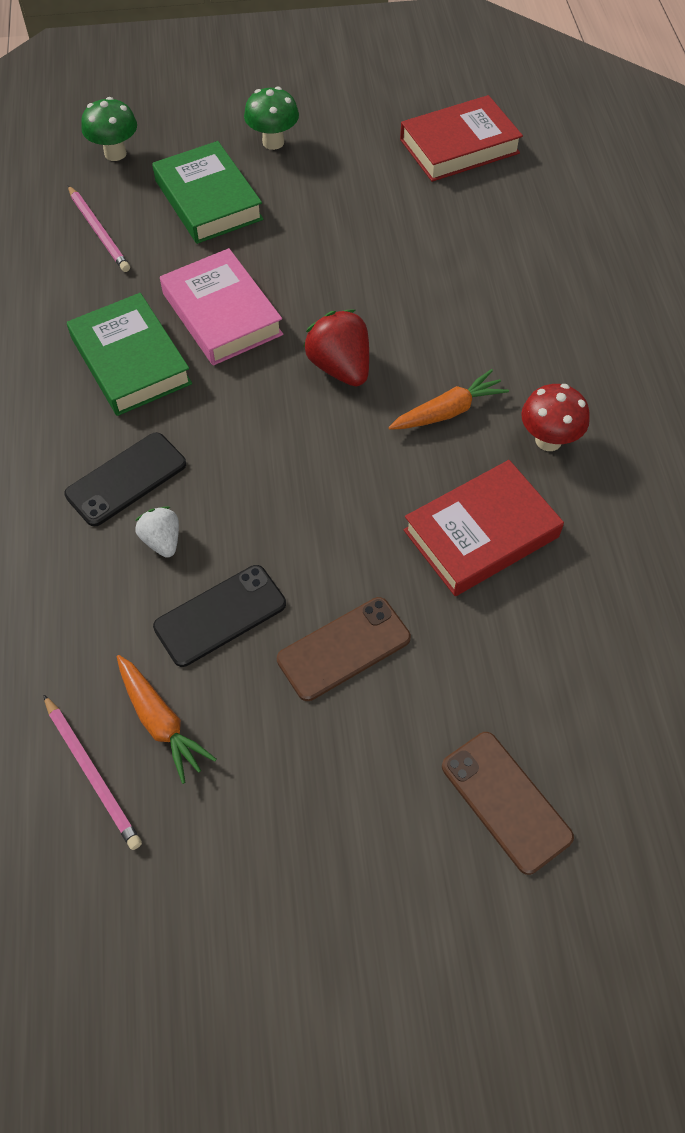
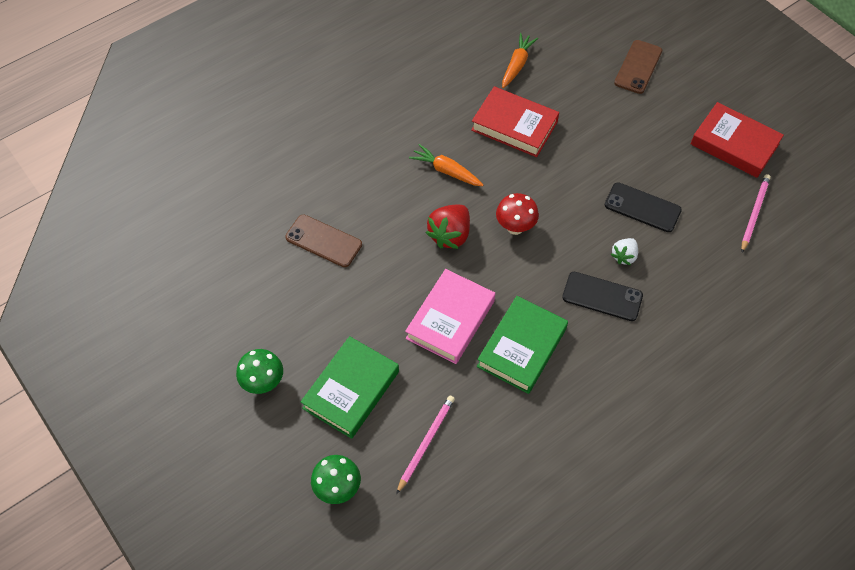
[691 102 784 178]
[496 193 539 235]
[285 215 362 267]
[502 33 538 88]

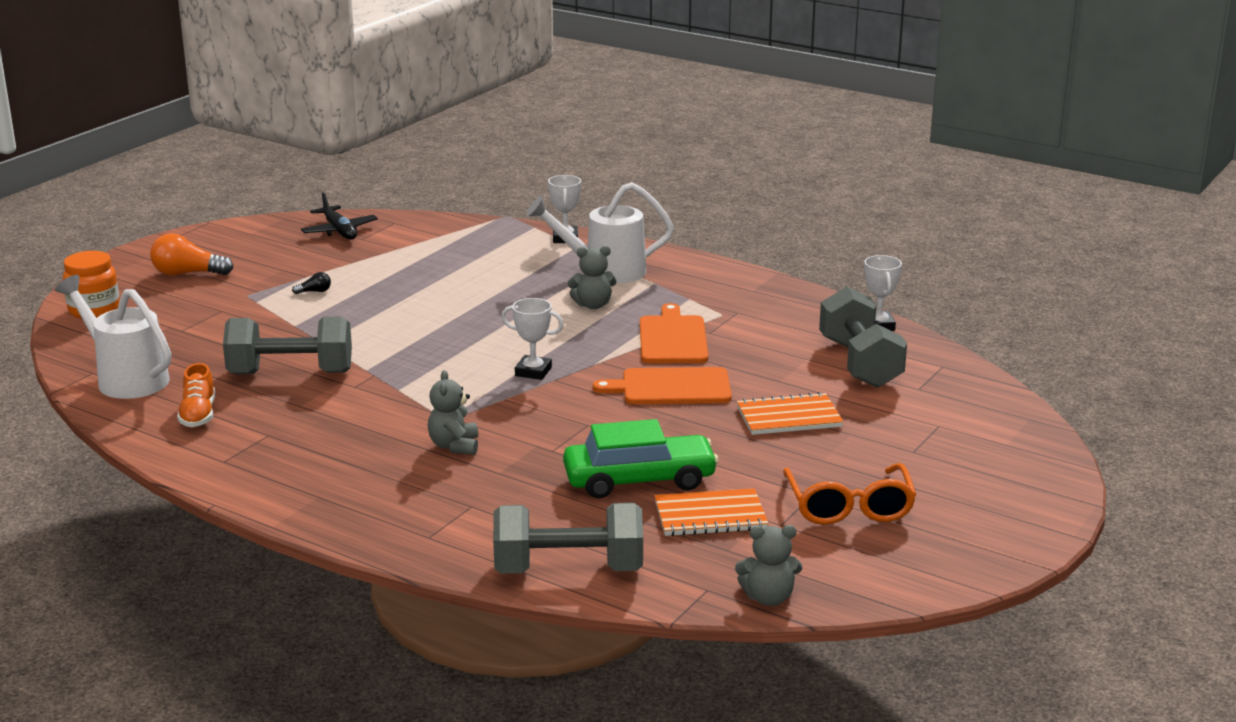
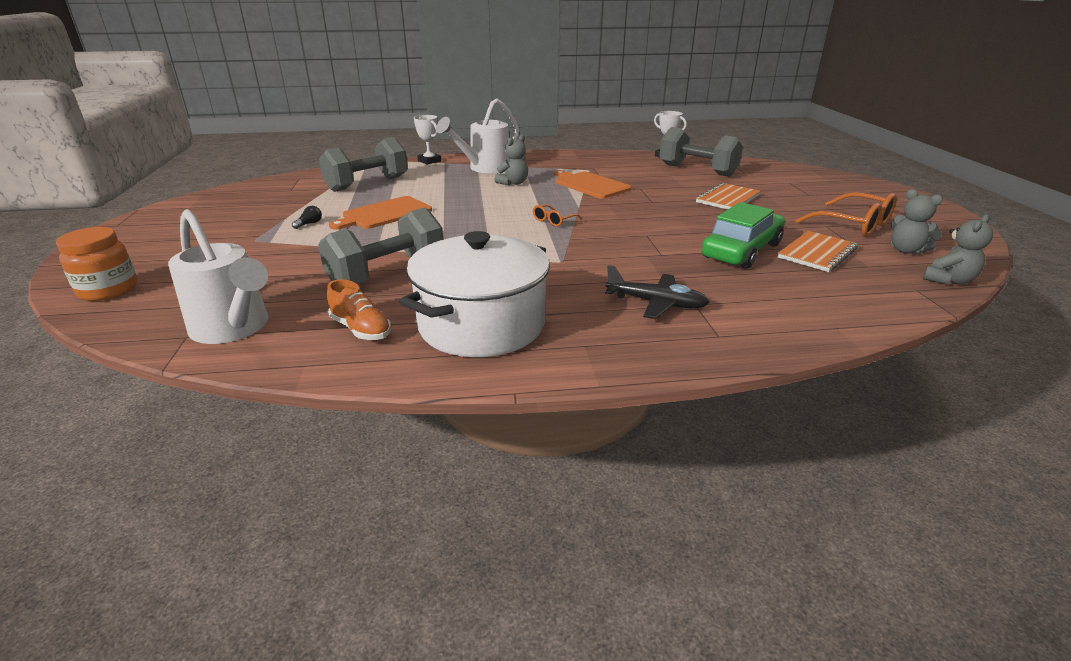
[605 265 710 319]
[150 233 233 275] (first image)
[168 209 269 344]
[533 204 582 227]
[329 196 432 230]
[890 189 943 254]
[319 137 408 192]
[400 231 550 357]

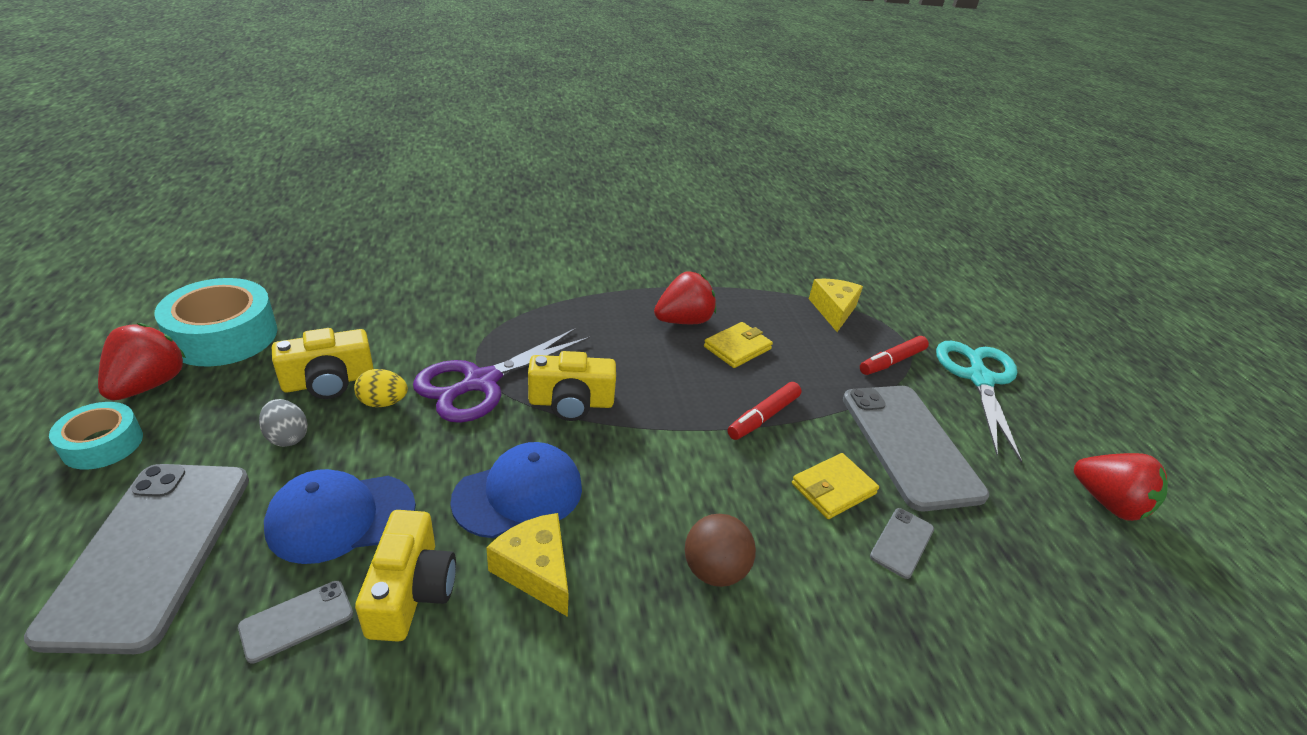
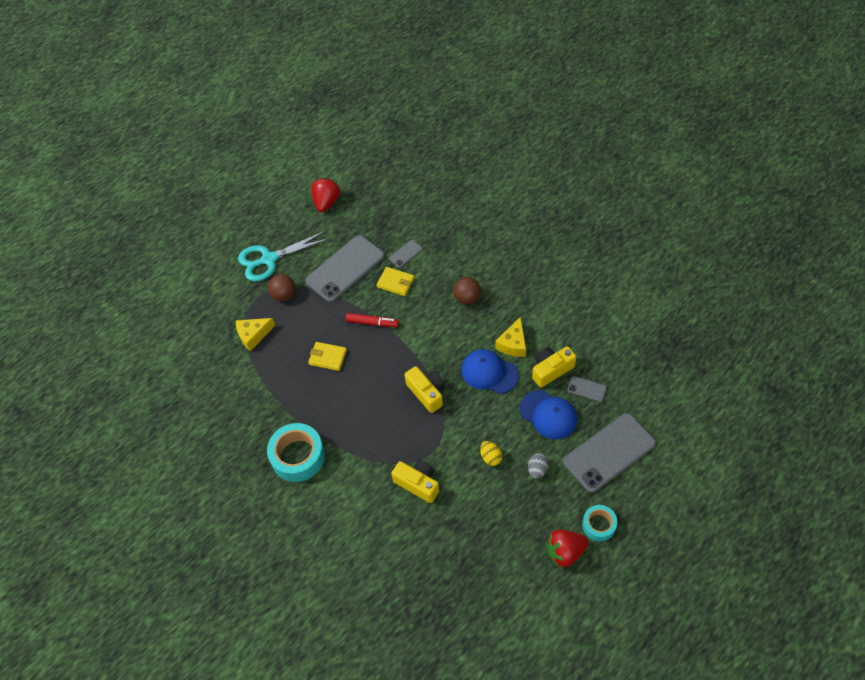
[654 271 716 324] (first image)
[267 423 325 482]
[391 460 439 503]
[413 328 590 423] (first image)
[268 274 295 301]
[389 240 423 268]

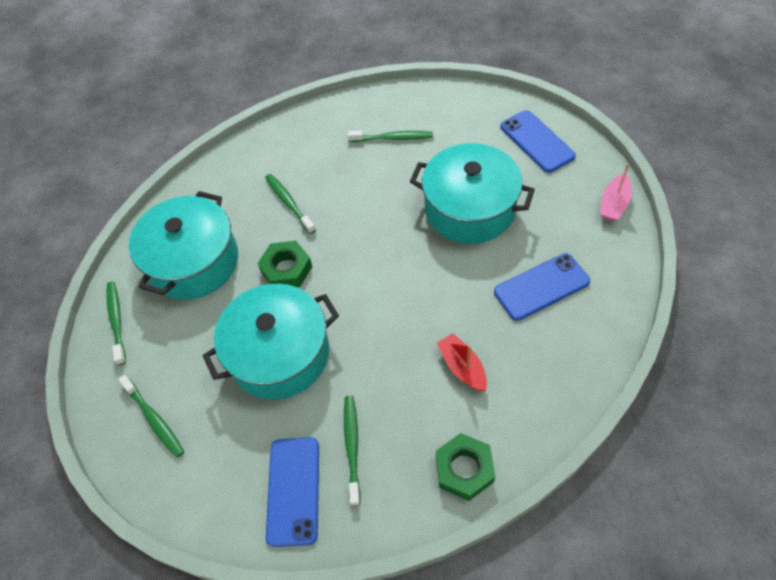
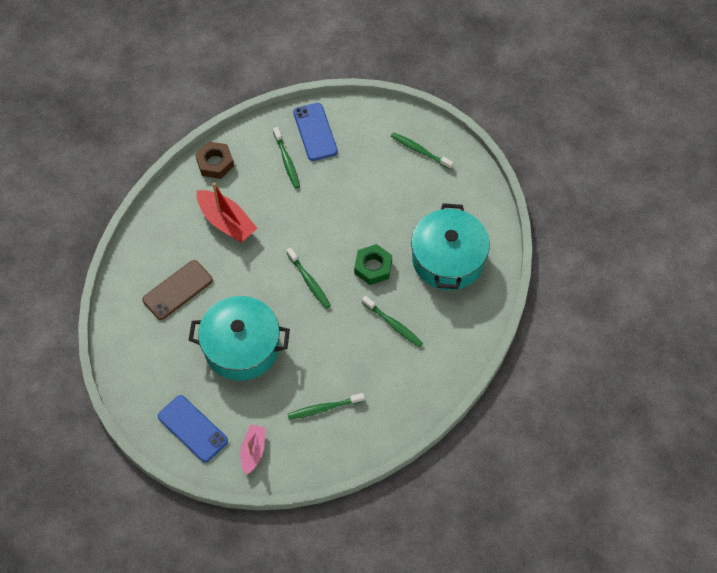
[240 425 265 475]
[142 260 213 320]
[286 248 331 309]
[203 284 339 399] (first image)
[197 182 257 243]
[195 141 234 179]

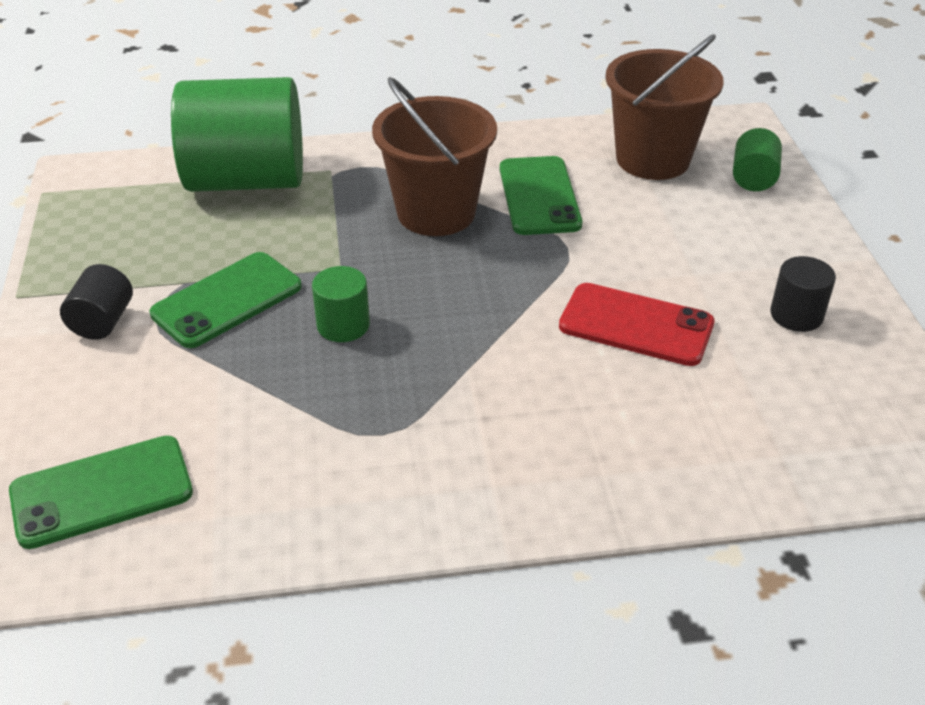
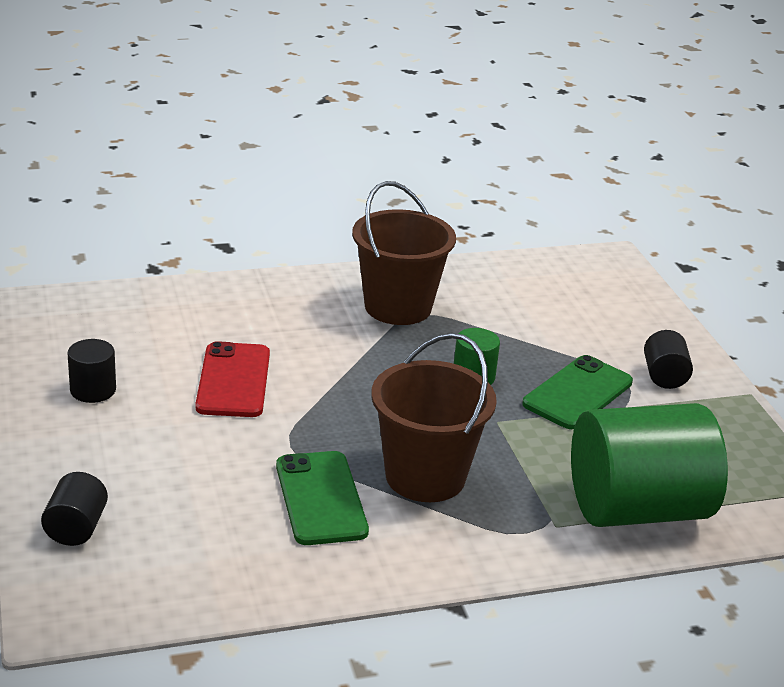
[352 181 456 325]
[41 472 108 546]
[196 341 270 417]
[9 436 193 549] (first image)

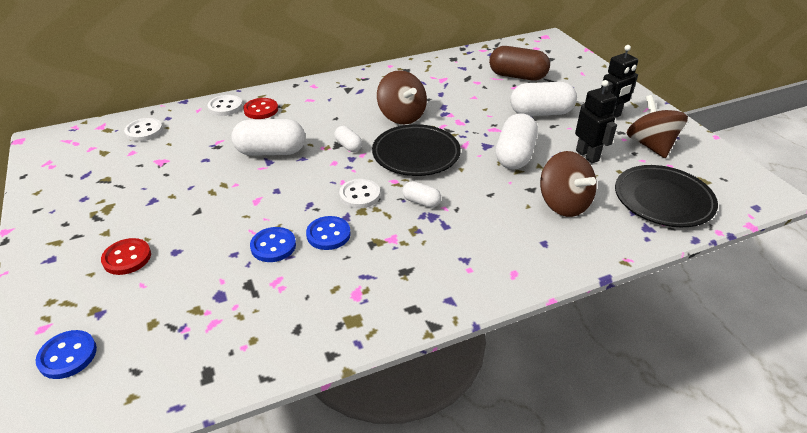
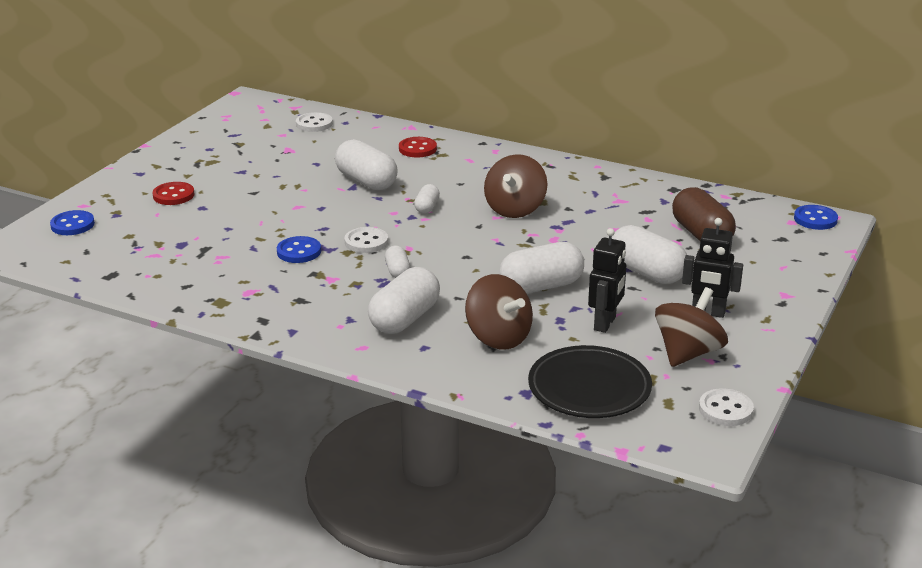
[699 388 754 426]
[372 124 461 176] (first image)
[465 274 533 350]
[794 205 838 230]
[368 267 440 334]

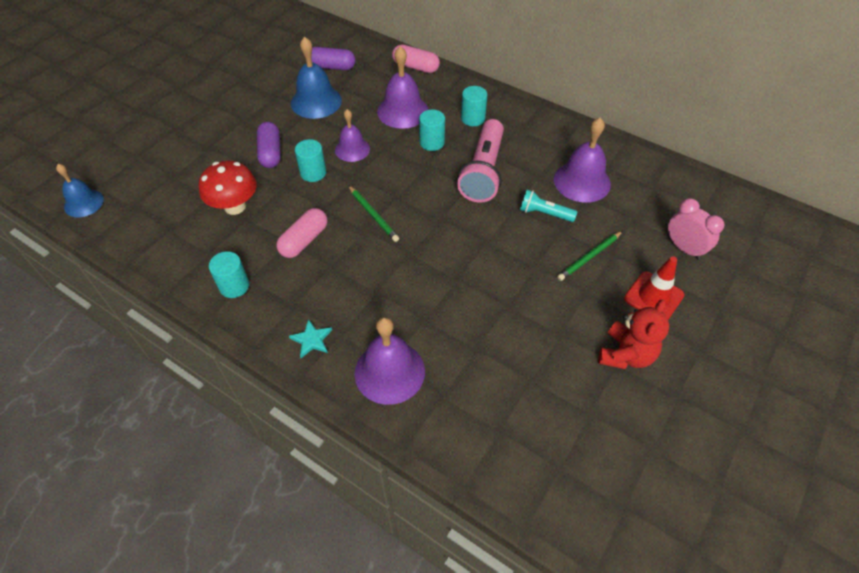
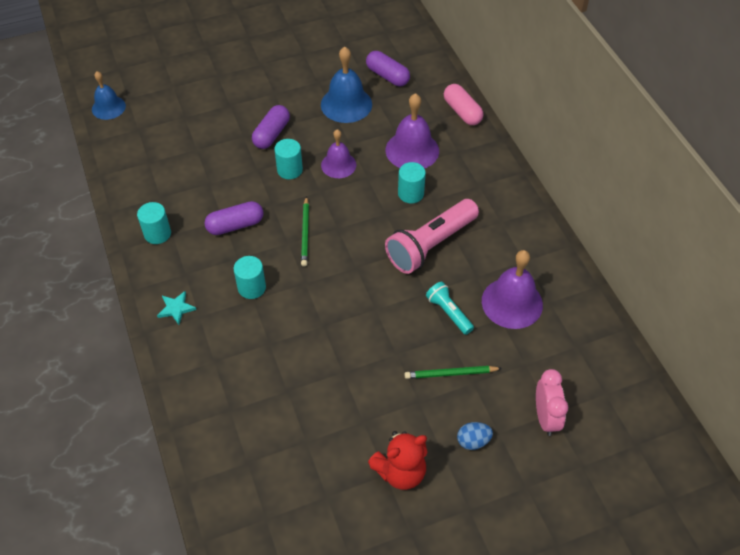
[234 256 266 299]
[198 161 257 215] (first image)
[205 201 264 235]
[457 422 493 450]
[354 317 425 405] (first image)

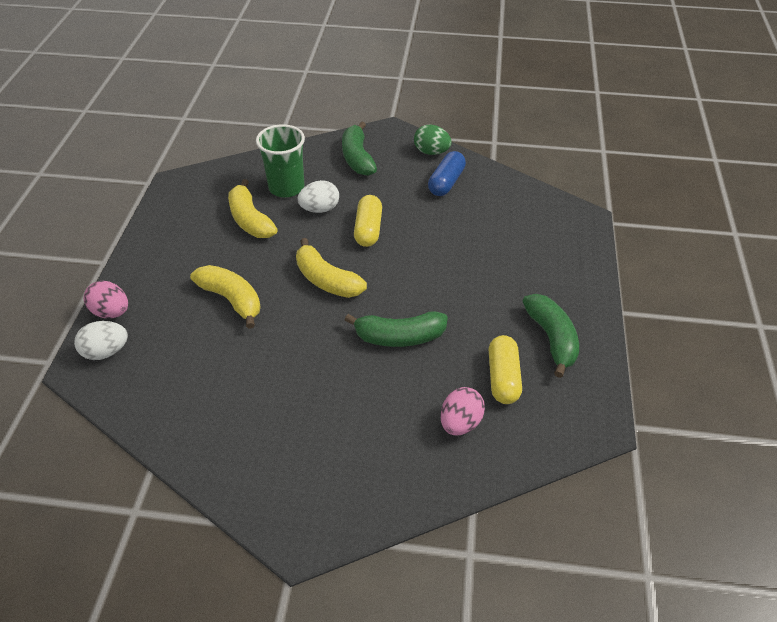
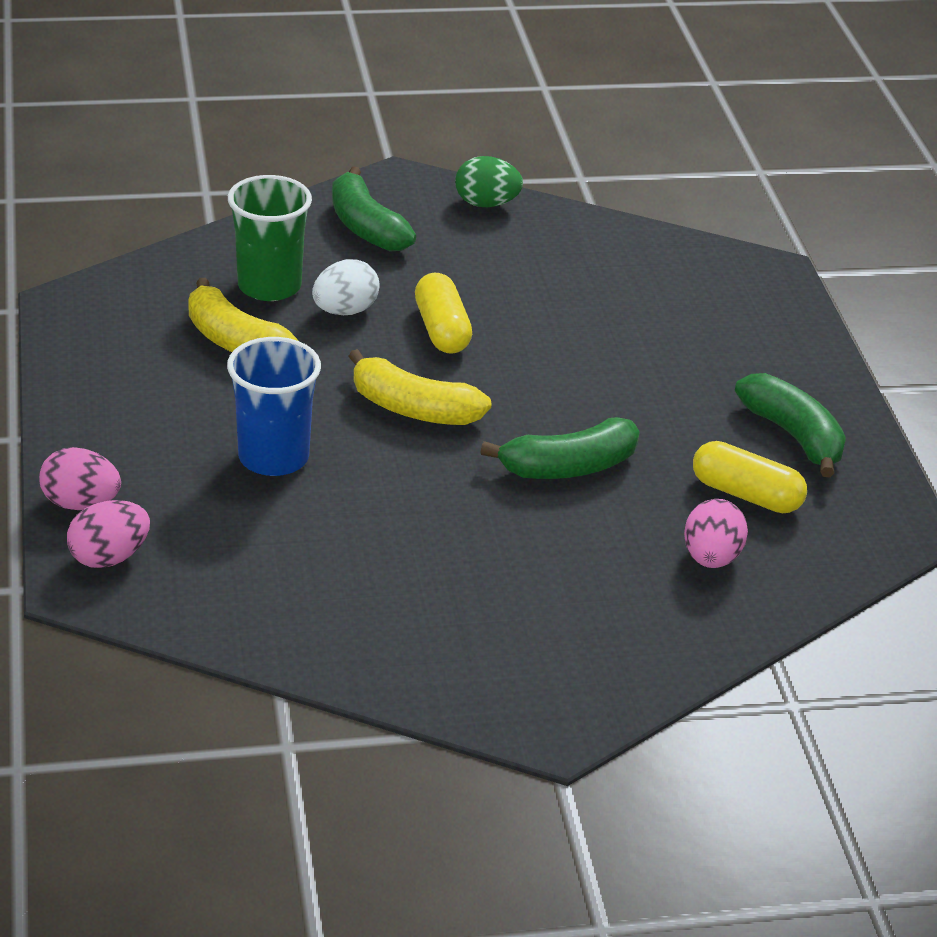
[428 151 466 196] (first image)
[227 337 321 476]
[67 500 150 568]
[693 441 807 513]

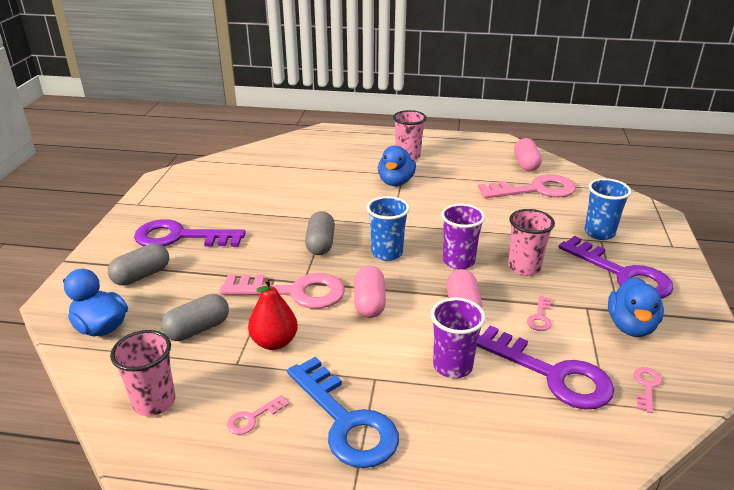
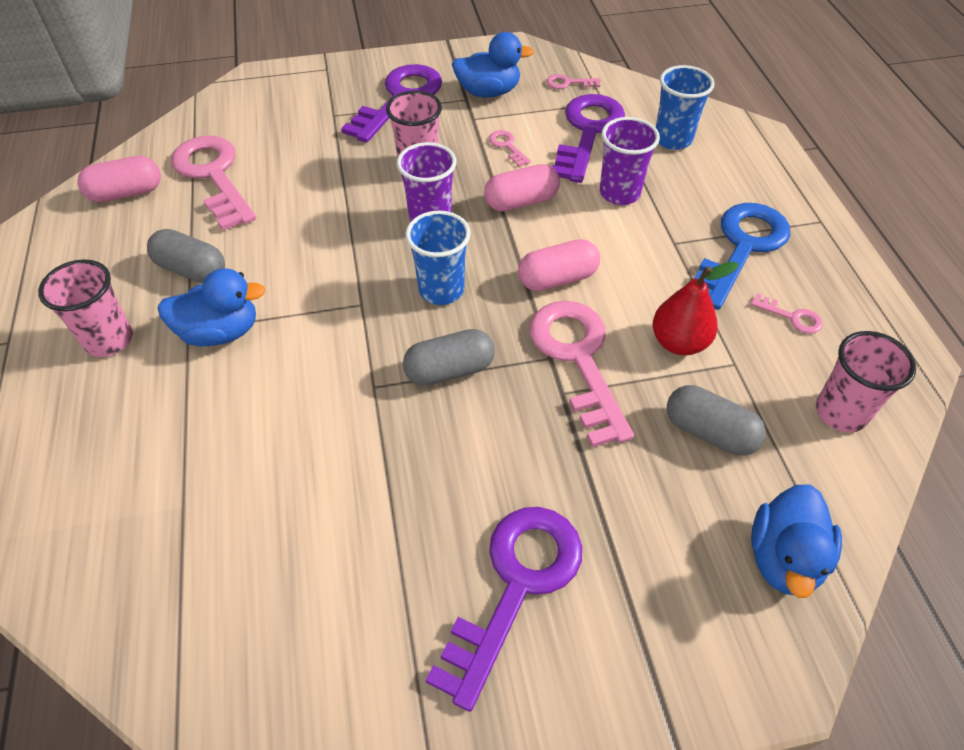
[656 65 714 150]
[426 507 582 712]
[147 229 225 283]
[489 130 531 167]

